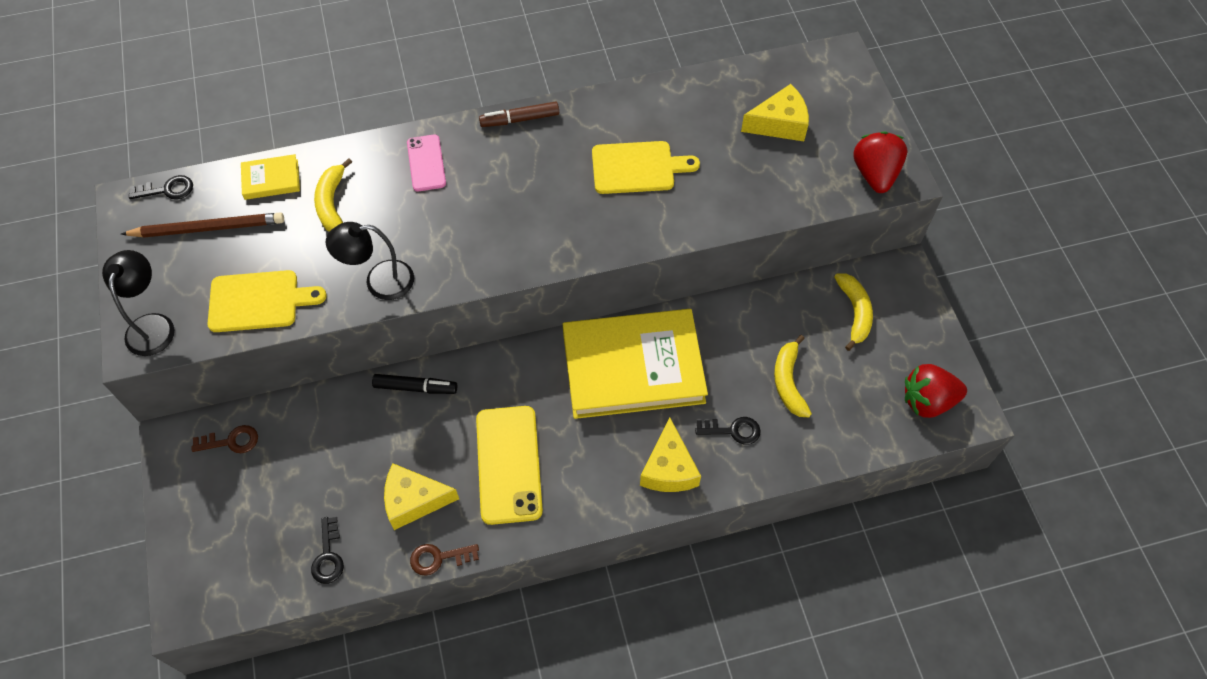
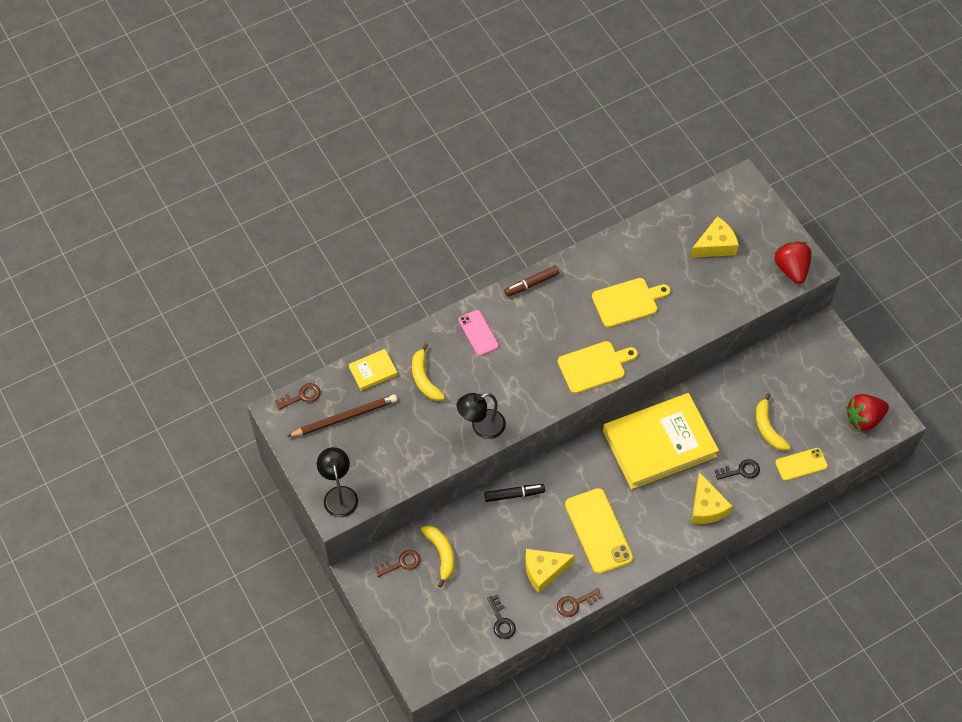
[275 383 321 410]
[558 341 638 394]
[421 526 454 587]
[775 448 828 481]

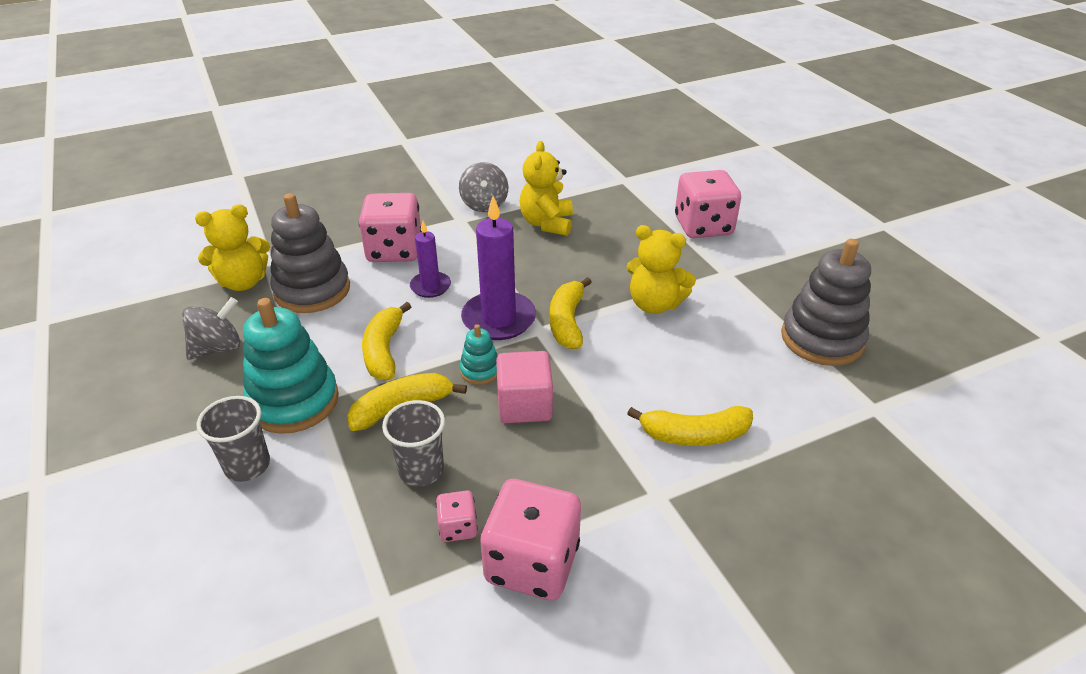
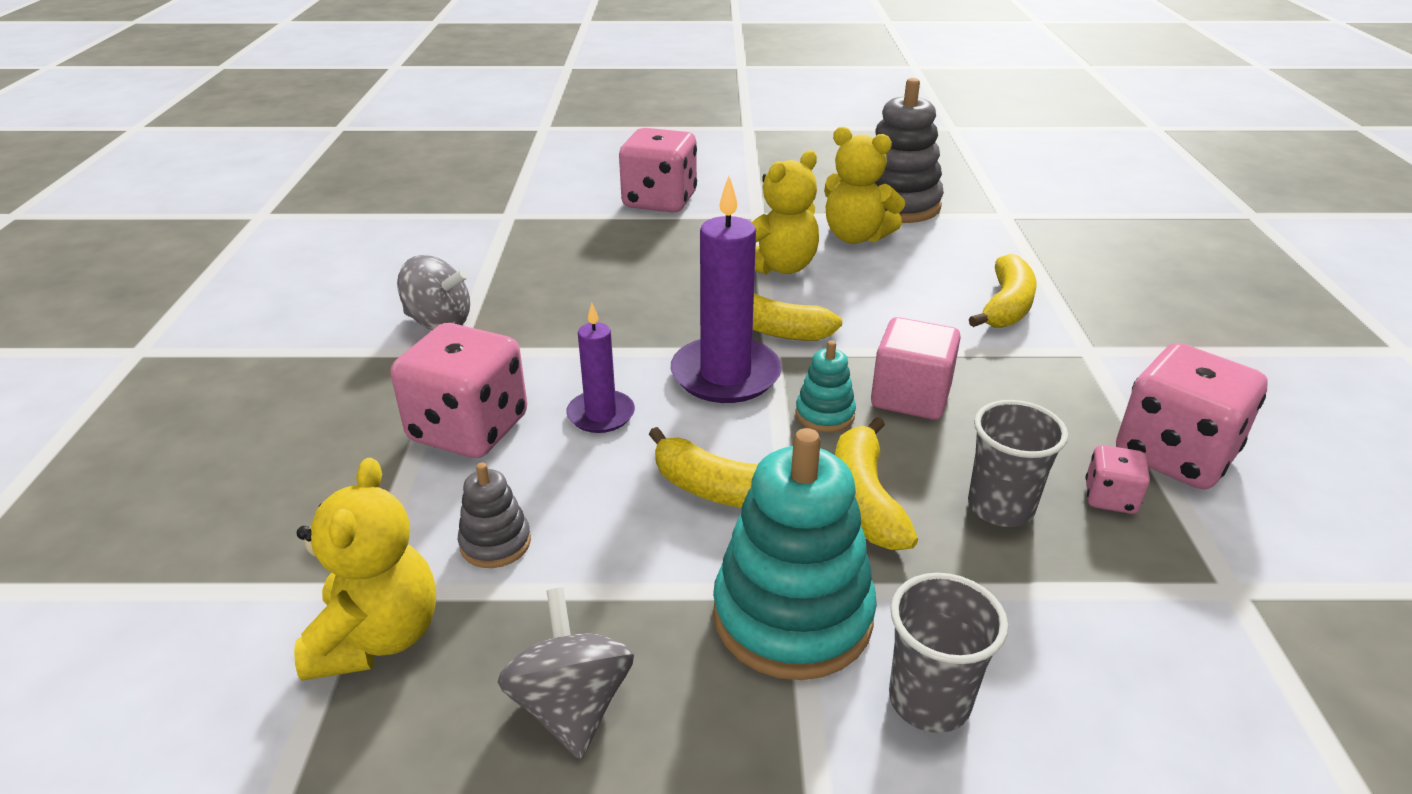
[824 127 905 244]
[458 462 531 568]

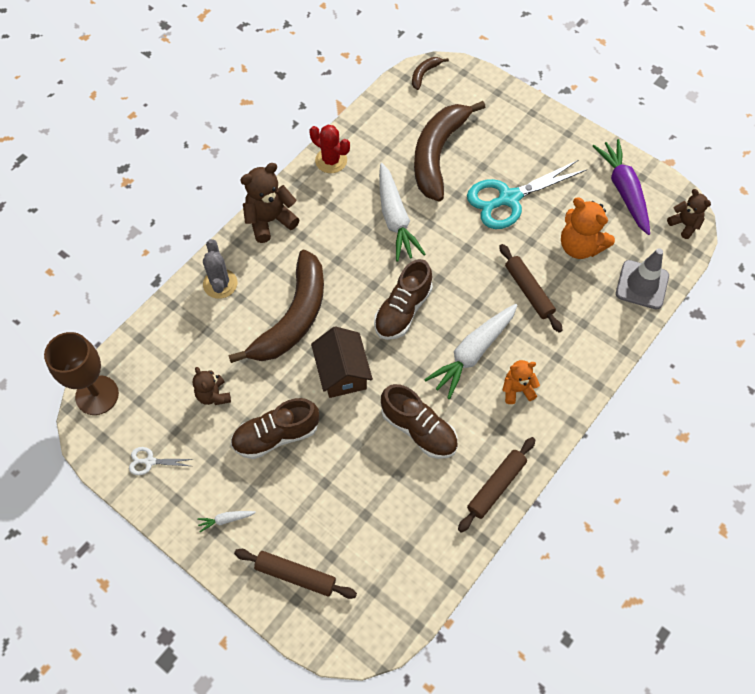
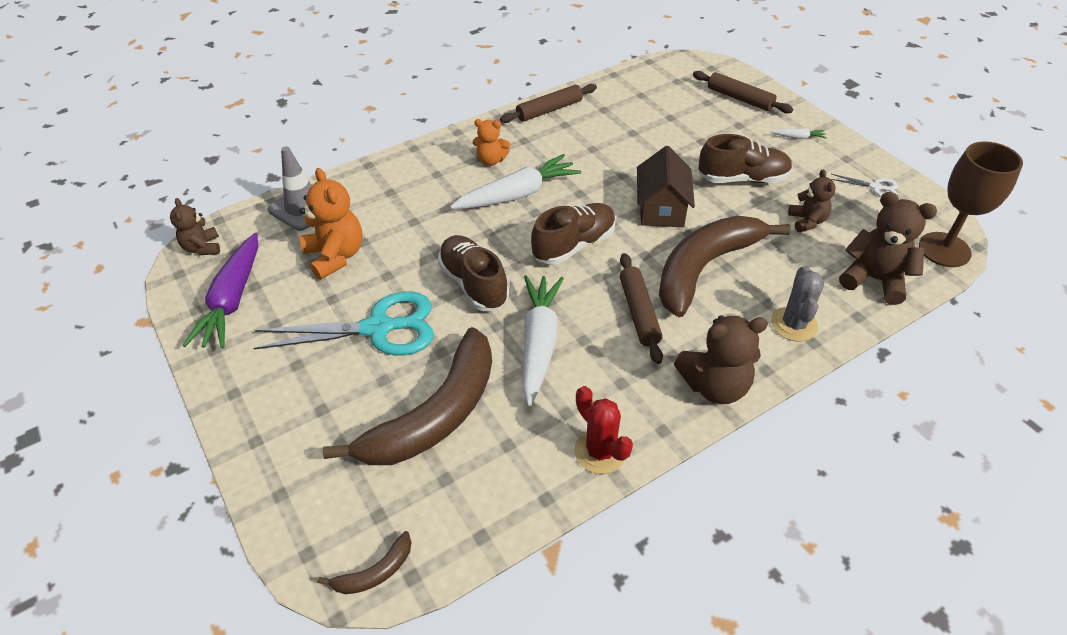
[620 253 663 364]
[438 235 509 311]
[839 192 937 305]

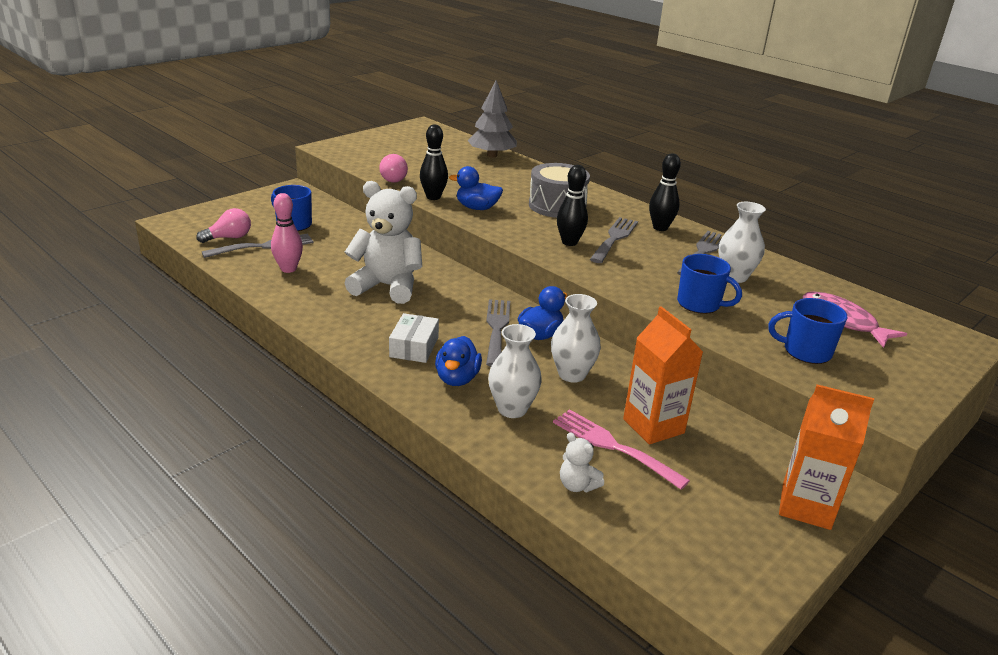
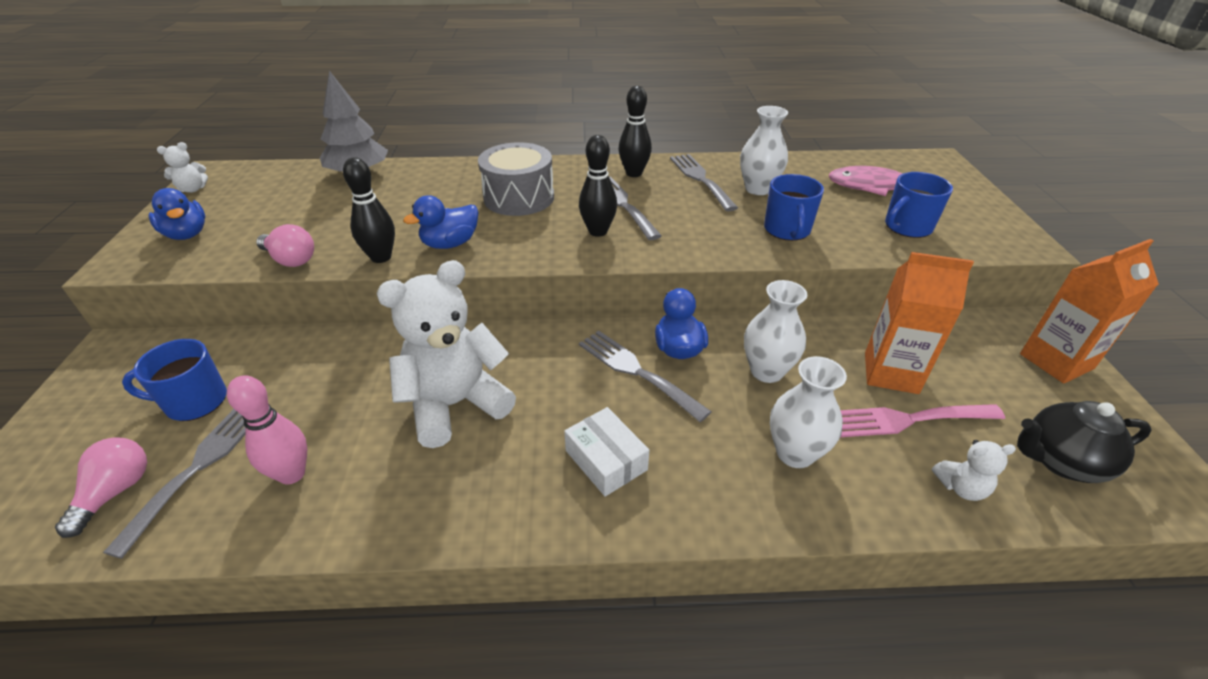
[764 174 824 241]
[149 188 205 240]
[157 142 208 193]
[1017 401 1152 483]

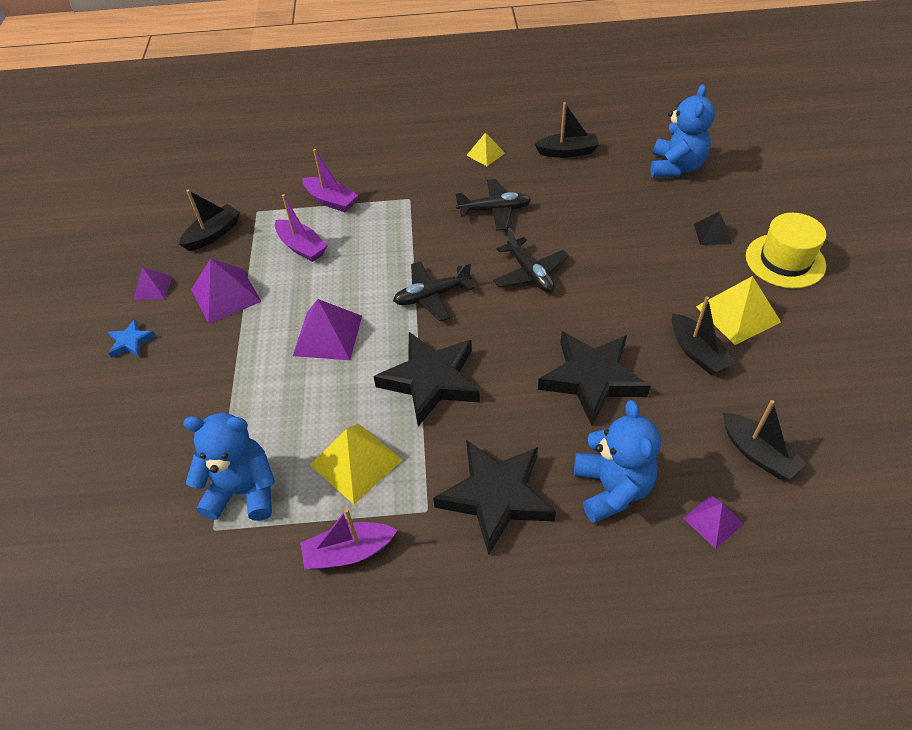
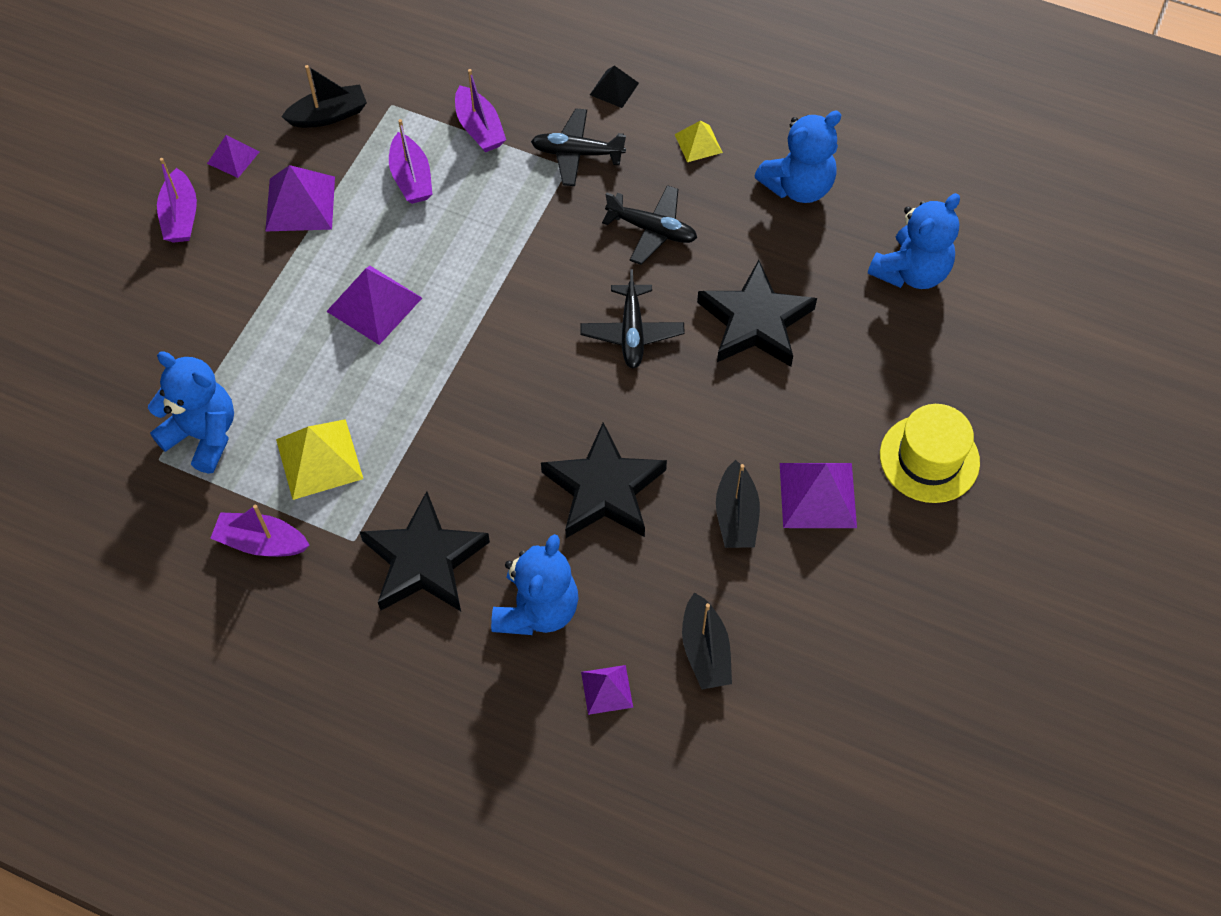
[755 111 842 203]
[590 65 639 108]
[531 108 626 186]
[780 463 857 528]
[157 158 197 243]
[697 260 817 367]

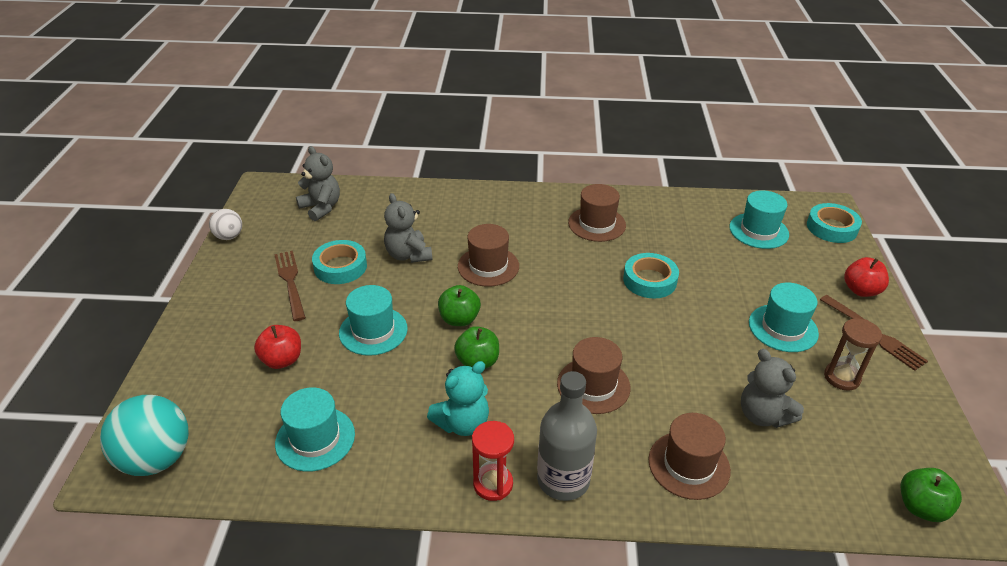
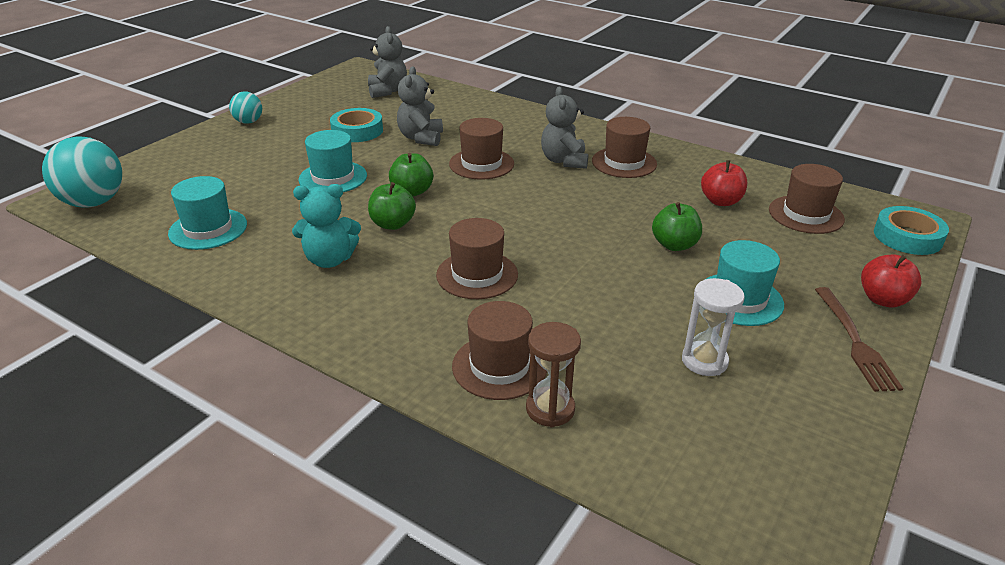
[769 164 845 234]
[209 209 242 240] (first image)
[274 251 306 321] (first image)
[623 253 679 298] (first image)
[526 322 581 427]
[701 160 747 206]
[541 87 588 169]
[537 371 597 501] (first image)
[472 421 514 501] (first image)
[652 202 702 251]
[229 91 262 124]
[682 278 745 376]

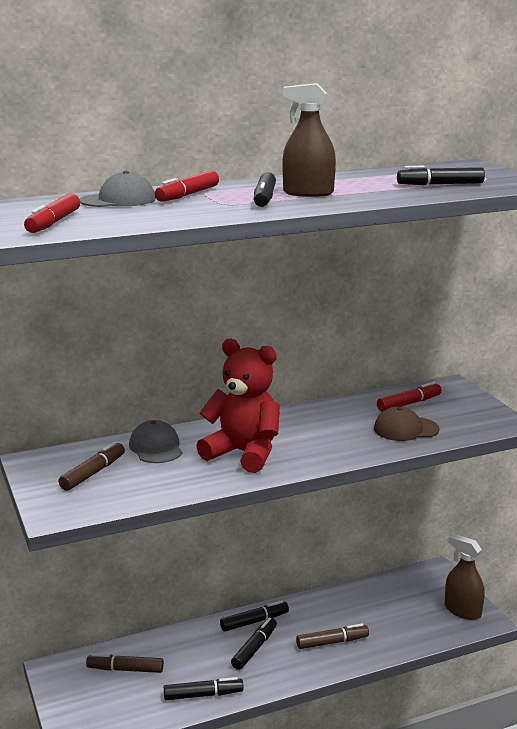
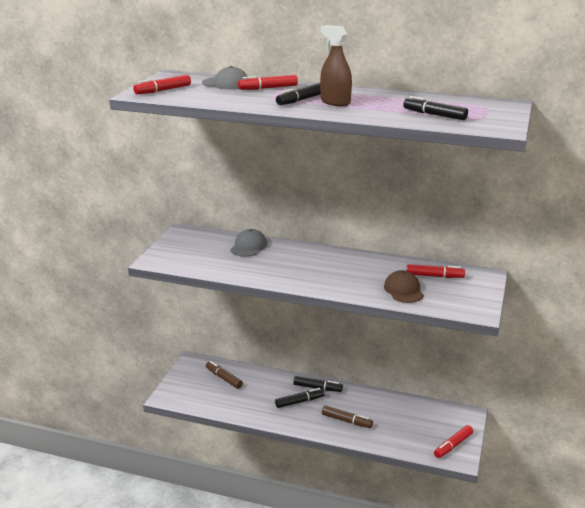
[196 339 280 473] (first image)
[384 270 424 303]
[59 441 125 491] (first image)
[434 425 473 458]
[164 677 244 700] (first image)

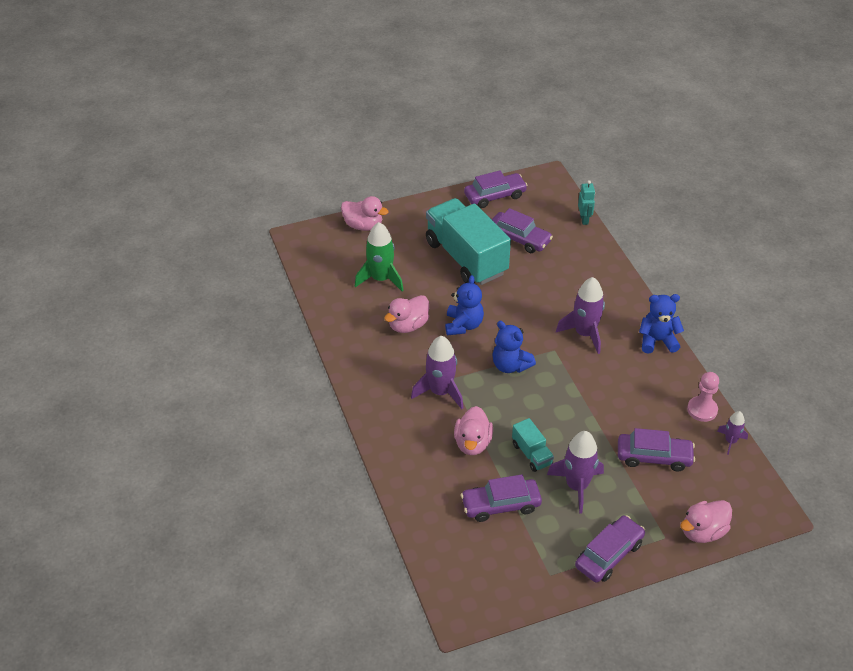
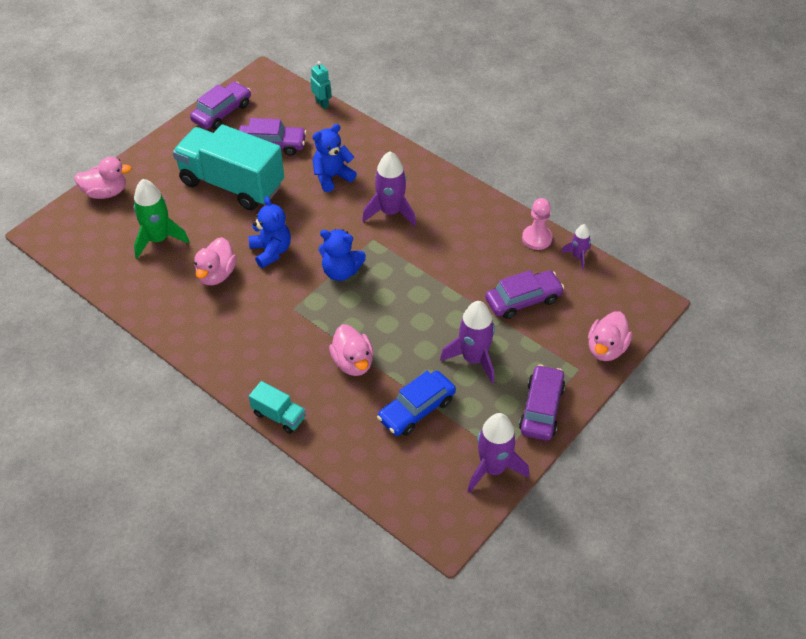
[312 124 357 192]
[468 413 529 492]
[249 381 306 434]
[377 371 456 436]

